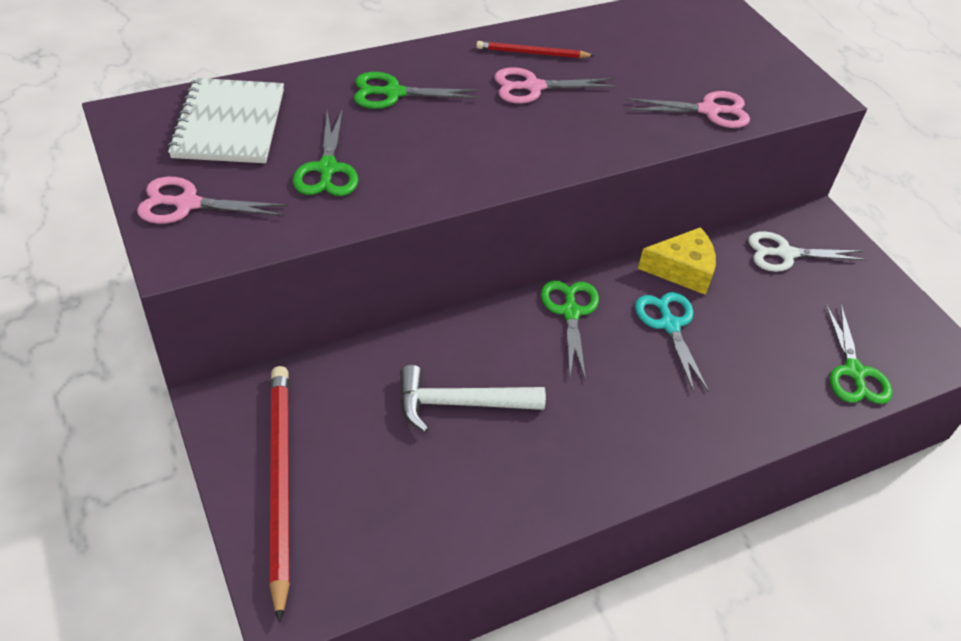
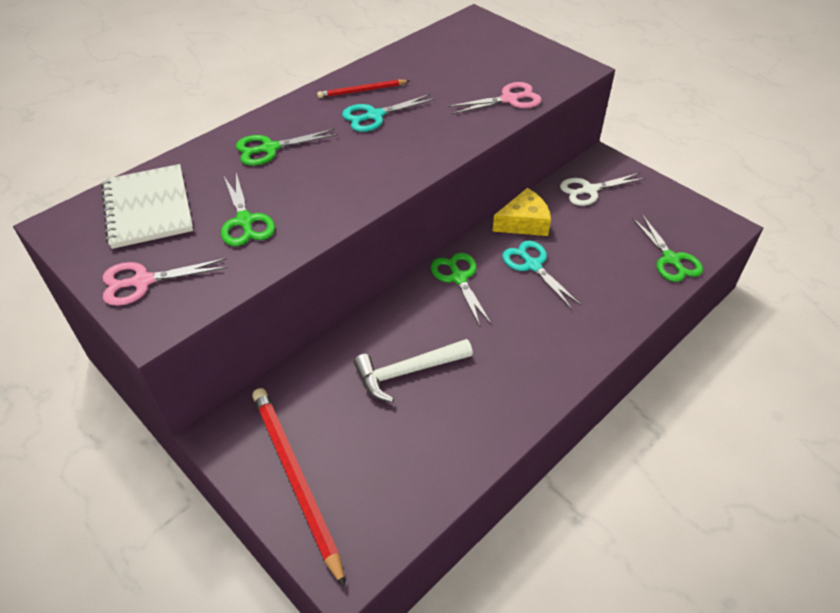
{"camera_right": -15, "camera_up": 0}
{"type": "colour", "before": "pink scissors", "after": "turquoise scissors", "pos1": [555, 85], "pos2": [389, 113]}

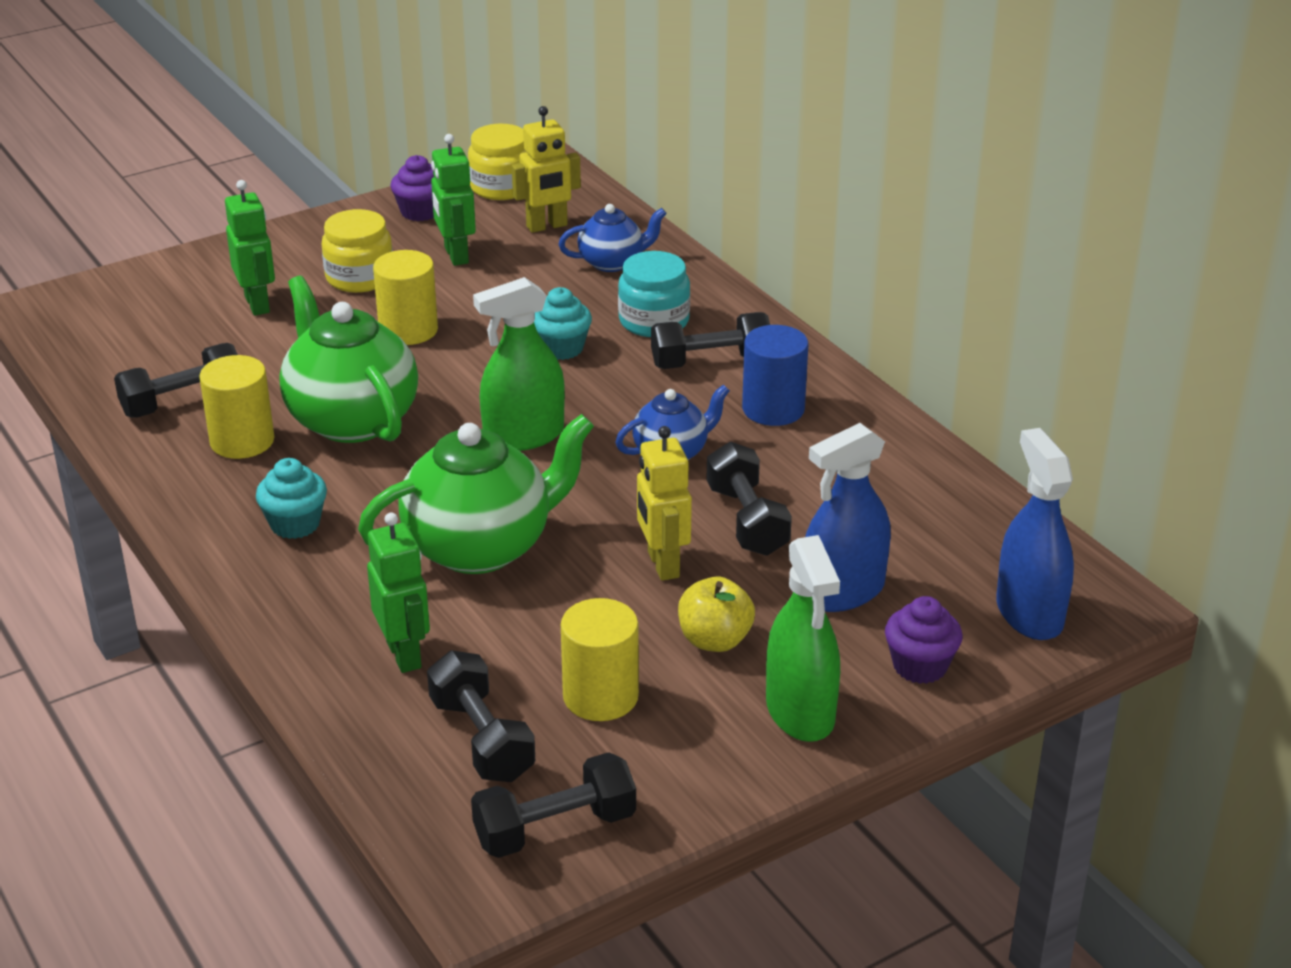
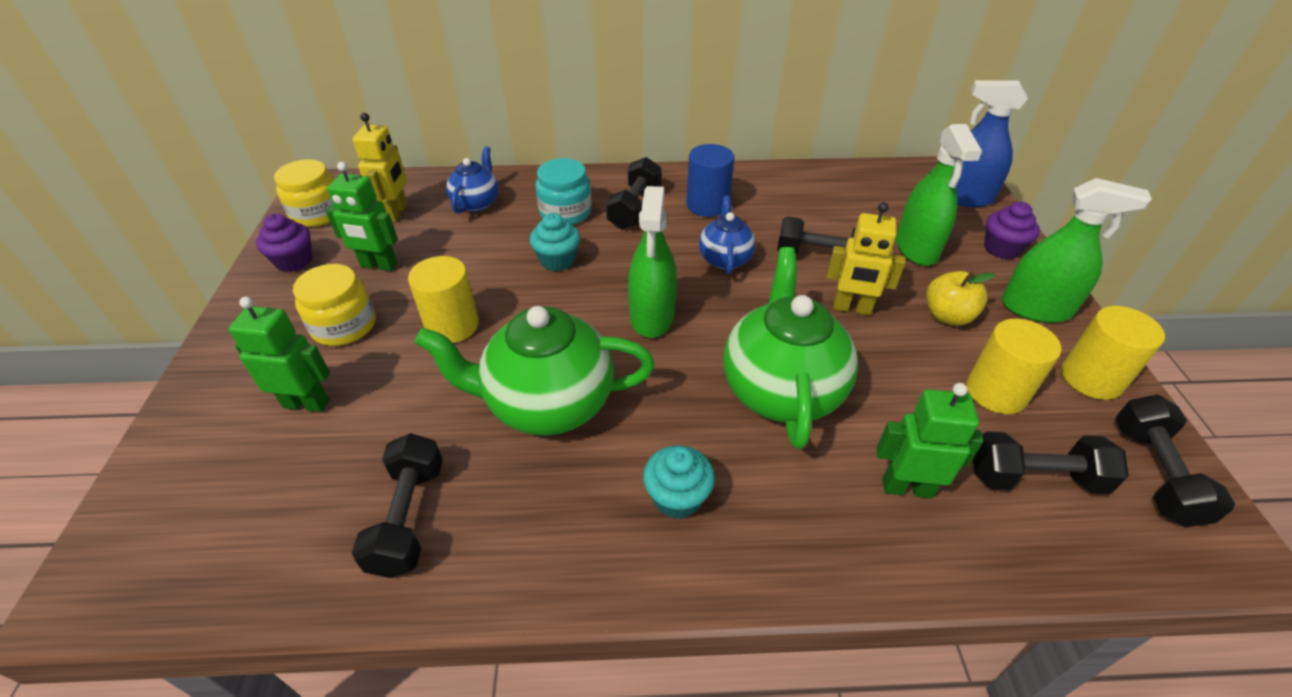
{"camera_right": -60, "camera_up": 10}
{"type": "relocated", "before": "yellow cylinder", "pos1": [236, 407], "pos2": [1113, 353]}
{"type": "colour", "before": "blue spray bottle", "after": "green spray bottle", "pos1": [848, 517], "pos2": [939, 195]}

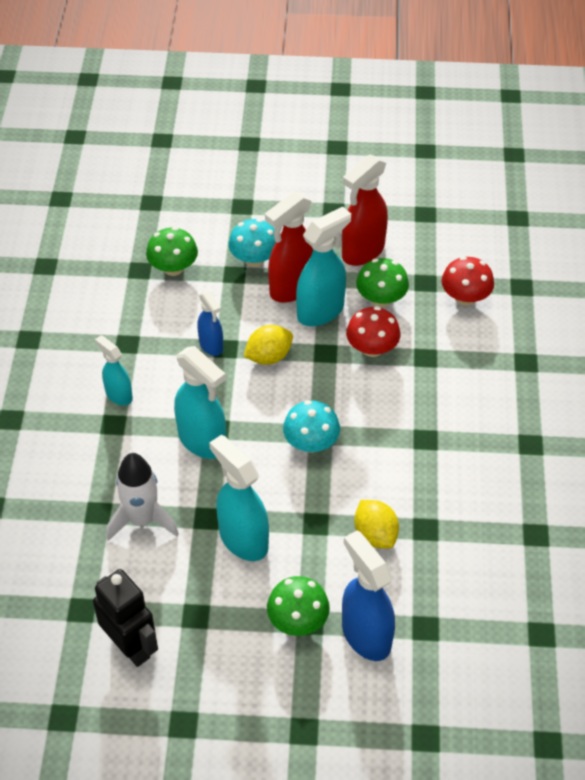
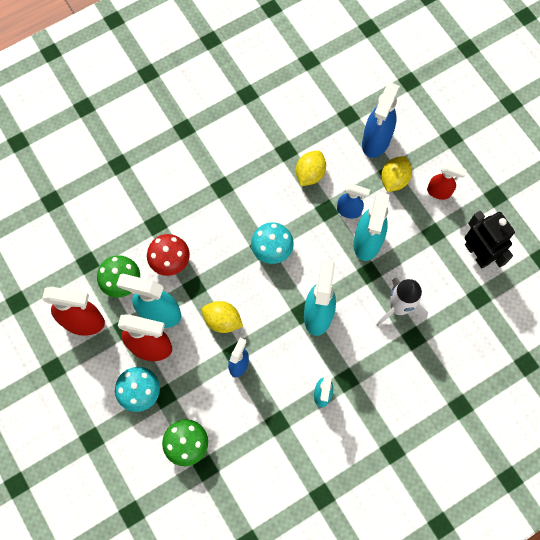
{"camera_right": -125, "camera_up": 20}
{"type": "missing", "before": "red mushroom", "pos1": [467, 281]}
{"type": "spun", "before": "black robot", "pos1": [125, 618], "pos2": [490, 240], "turn": 135}
{"type": "exchanged", "before": "green mushroom", "after": "yellow lemon", "pos1": [298, 606], "pos2": [396, 174]}
{"type": "appeared", "after": "red spray bottle", "pos2": [446, 182]}
{"type": "appeared", "after": "blue spray bottle", "pos2": [353, 201]}

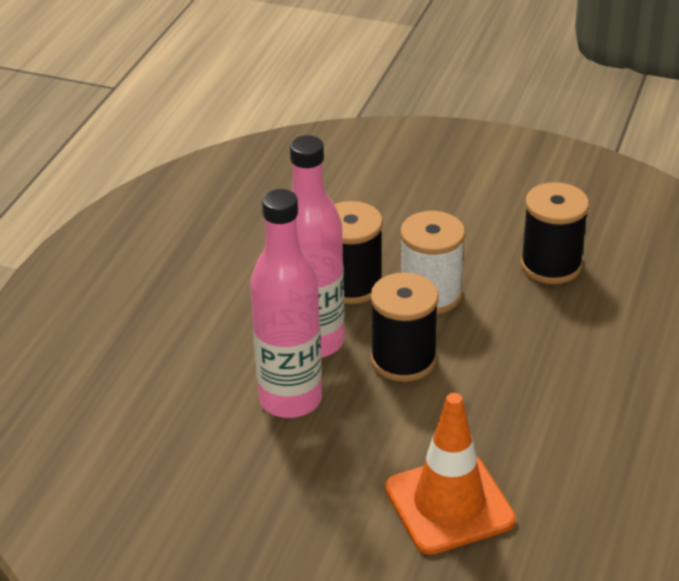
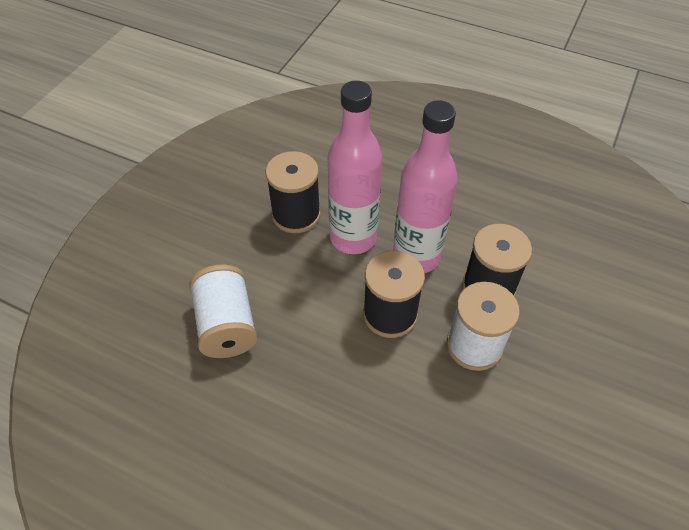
{"camera_right": 95, "camera_up": 15}
{"type": "relocated", "before": "black spool", "pos1": [555, 233], "pos2": [293, 192]}
{"type": "exchanged", "before": "orange traffic cone", "after": "white spool", "pos1": [450, 474], "pos2": [223, 311]}

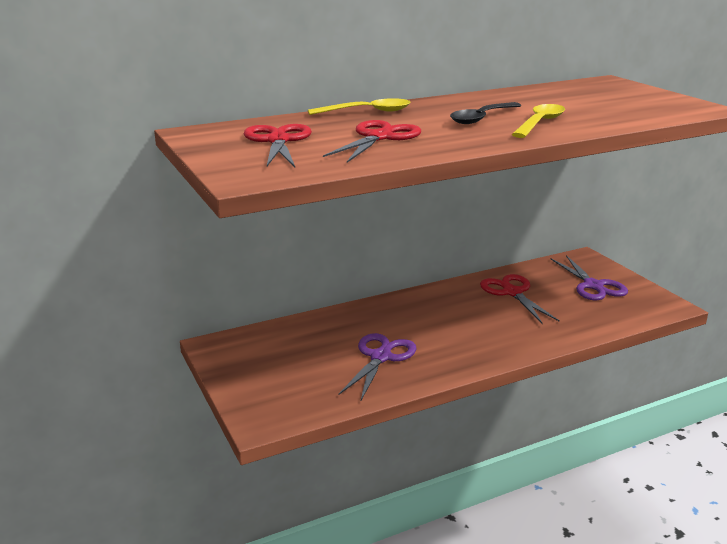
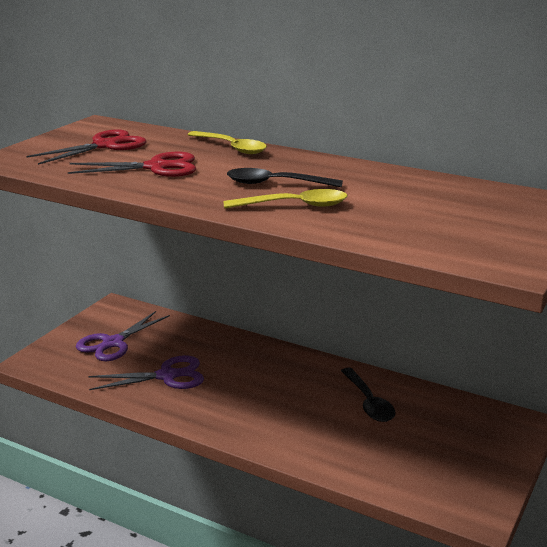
{"camera_right": 55, "camera_up": 0}
{"type": "relocated", "before": "purple scissors", "pos1": [589, 278], "pos2": [123, 336]}
{"type": "exchanged", "before": "red scissors", "after": "black spoon", "pos1": [520, 299], "pos2": [368, 395]}

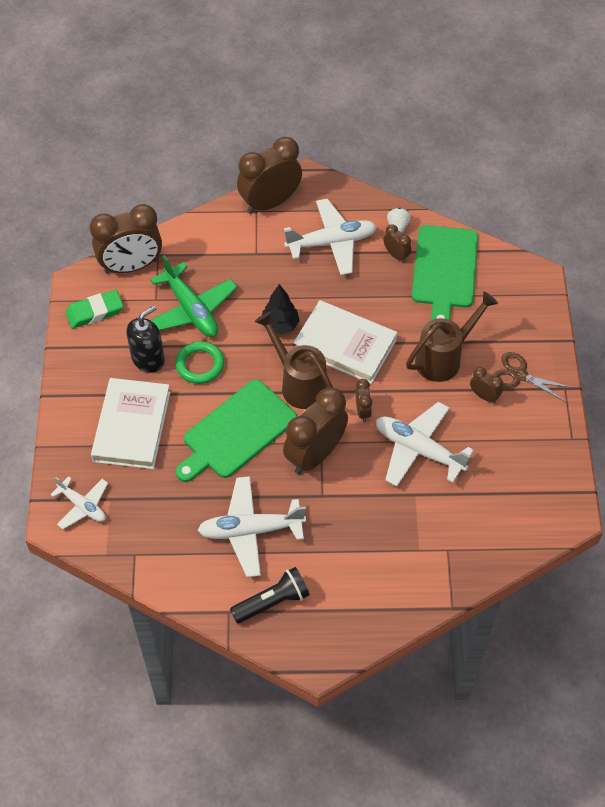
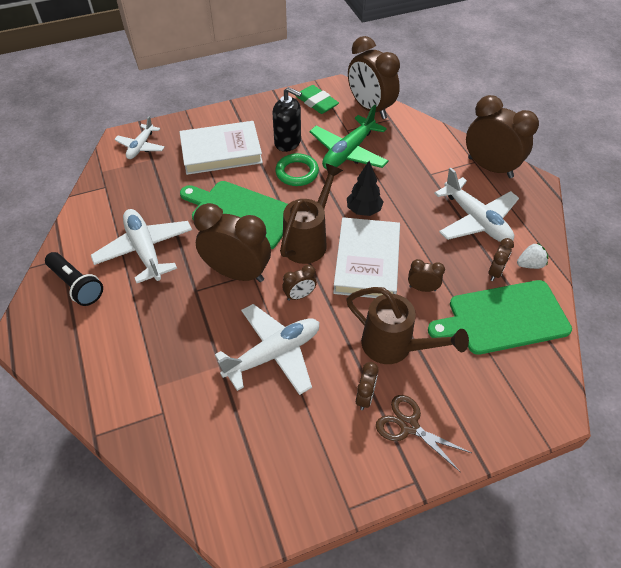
{"camera_right": 70, "camera_up": -5}
{"type": "spun", "before": "brown scissors", "pos1": [533, 377], "pos2": [423, 433], "turn": -60}
{"type": "spun", "before": "white plane", "pos1": [425, 444], "pos2": [267, 349], "turn": 45}
{"type": "appeared", "after": "brown clock", "pos2": [426, 275]}

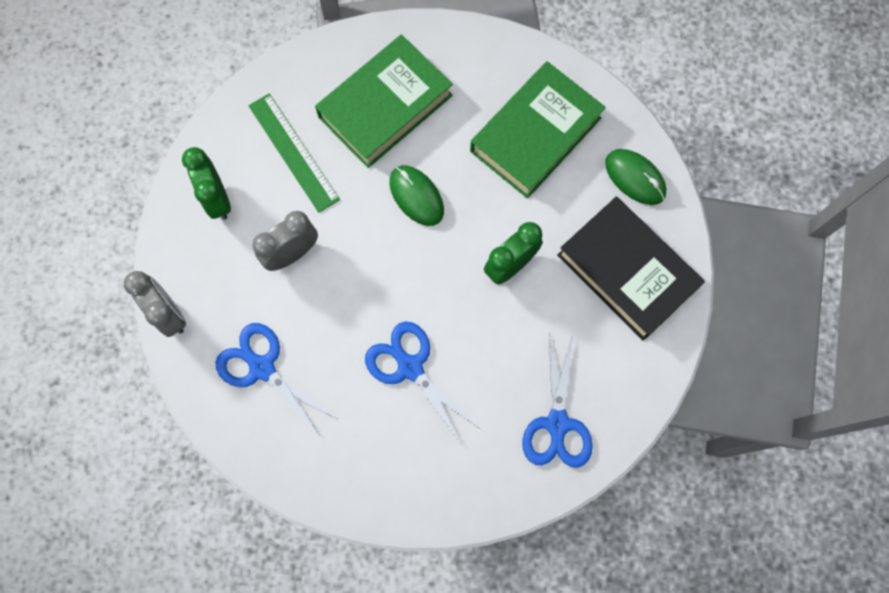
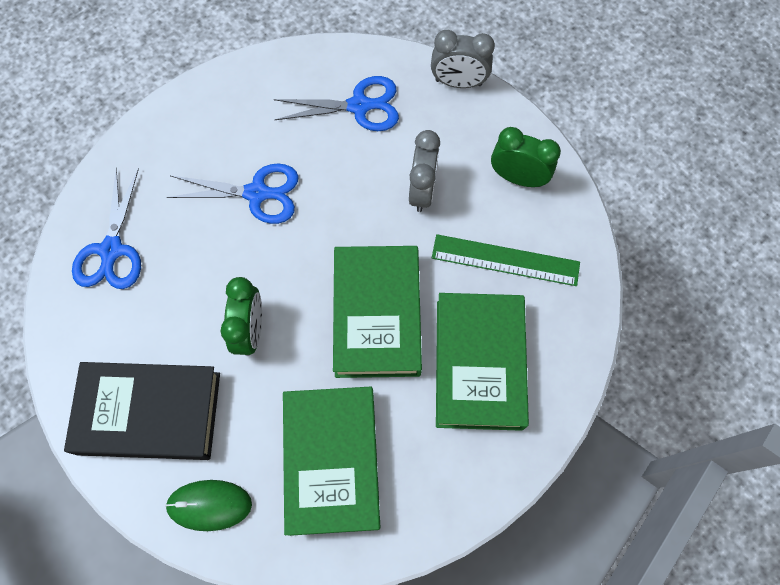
{"camera_right": 135, "camera_up": -5}
{"type": "exchanged", "before": "green mouse", "after": "green book", "pos1": [417, 195], "pos2": [377, 312]}
{"type": "spun", "before": "blue scissors", "pos1": [557, 400], "pos2": [106, 228], "turn": -135}

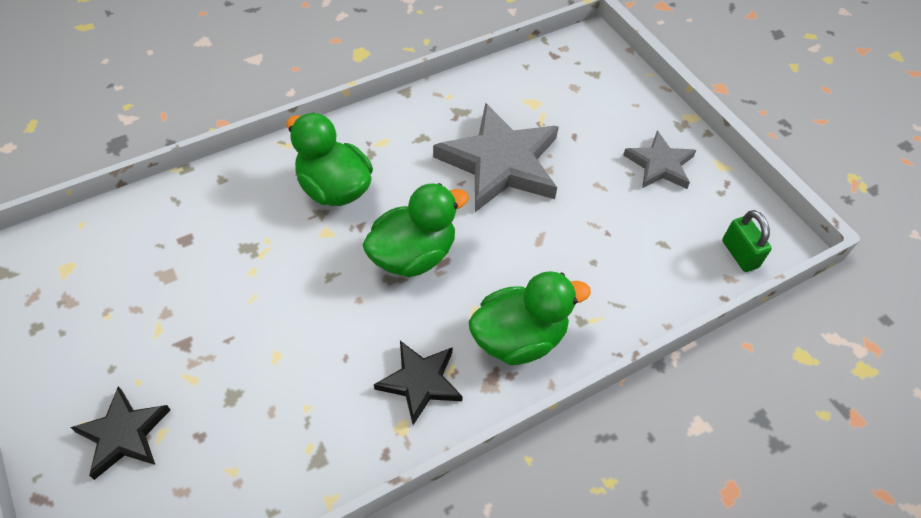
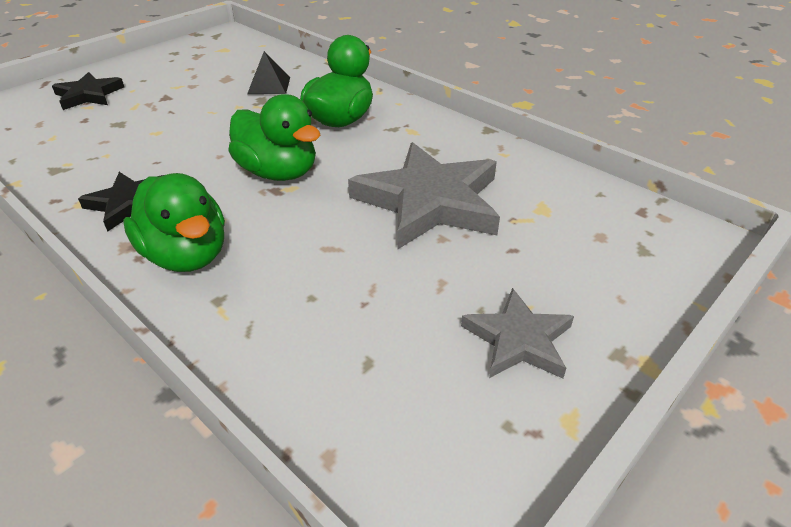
{"camera_right": 75, "camera_up": -15}
{"type": "missing", "before": "green padlock", "pos1": [747, 241]}
{"type": "appeared", "after": "black pyramid", "pos2": [268, 72]}

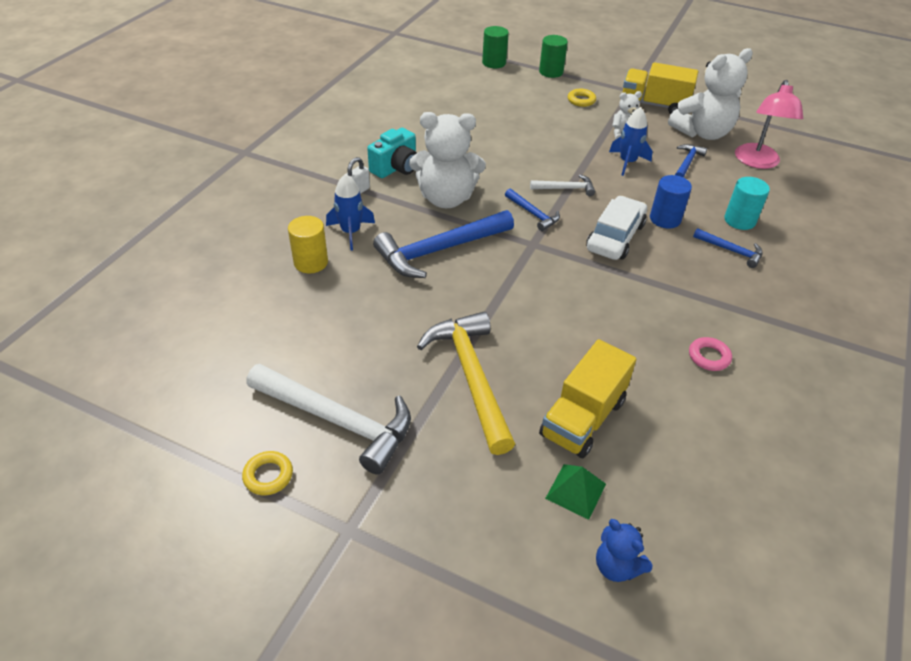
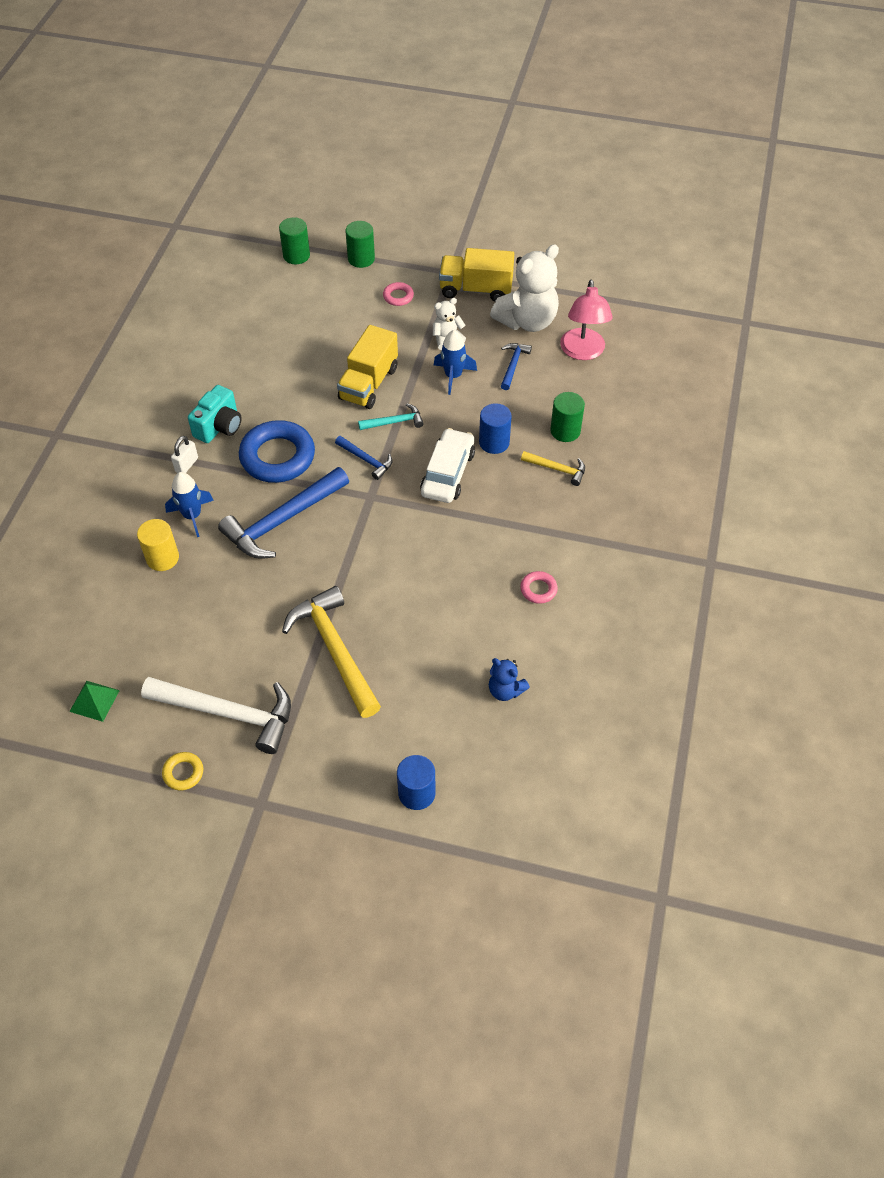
{"camera_right": -10, "camera_up": 10}
{"type": "colour", "before": "yellow ring", "after": "pink ring", "pos1": [582, 98], "pos2": [398, 294]}
{"type": "exchanged", "before": "white teddy bear", "after": "blue ring", "pos1": [447, 160], "pos2": [277, 451]}
{"type": "colour", "before": "white hammer", "after": "turquoise hammer", "pos1": [562, 185], "pos2": [391, 416]}
{"type": "colour", "before": "turquoise cylinder", "after": "green cylinder", "pos1": [747, 203], "pos2": [567, 417]}
{"type": "colour", "before": "blue hammer", "after": "yellow hammer", "pos1": [728, 248], "pos2": [553, 468]}
{"type": "relocated", "before": "yellow truck", "pos1": [587, 398], "pos2": [367, 367]}
{"type": "relocated", "before": "green pyramid", "pos1": [575, 492], "pos2": [94, 701]}
{"type": "relocated", "before": "blue teddy bear", "pos1": [624, 550], "pos2": [509, 679]}
{"type": "appeared", "after": "blue cylinder", "pos2": [416, 782]}

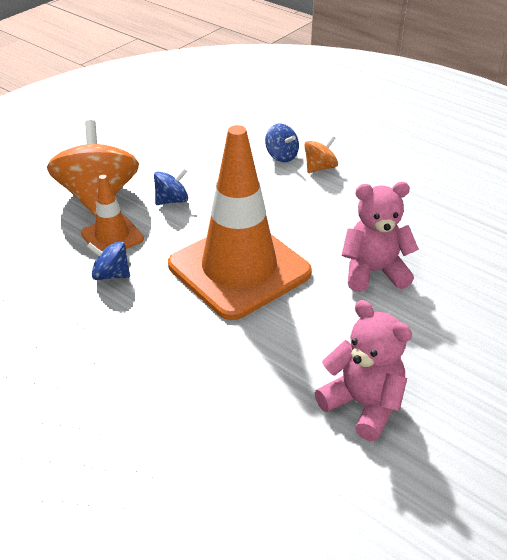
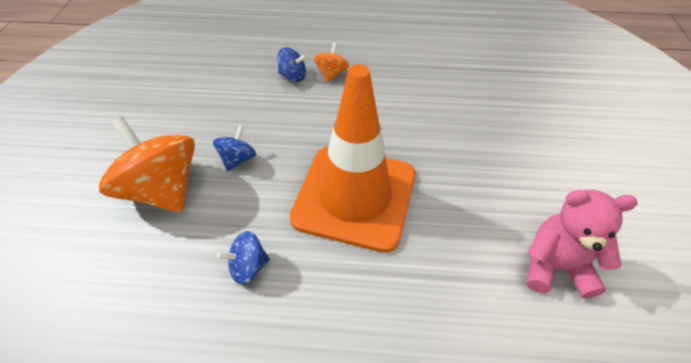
{"camera_right": -35, "camera_up": 10}
{"type": "missing", "before": "orange traffic cone", "pos1": [112, 213]}
{"type": "missing", "before": "pink teddy bear", "pos1": [380, 237]}

